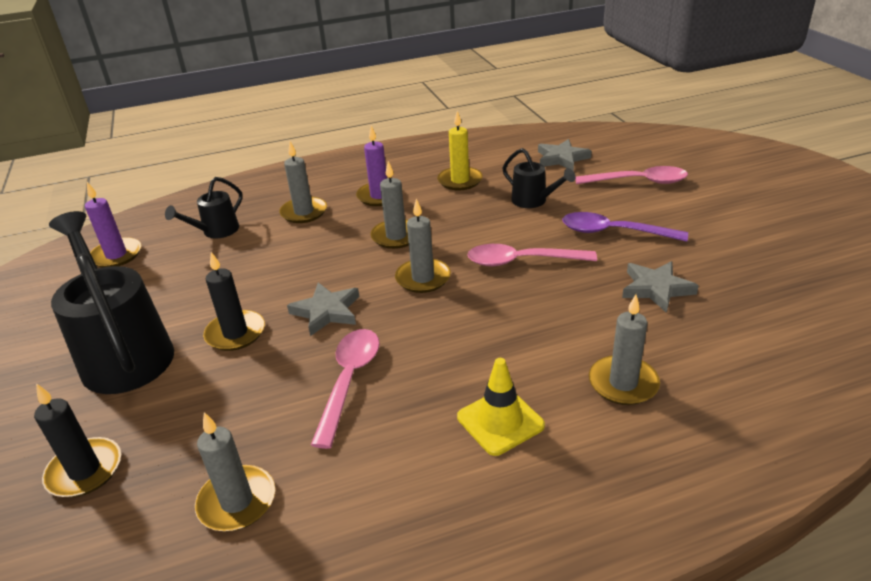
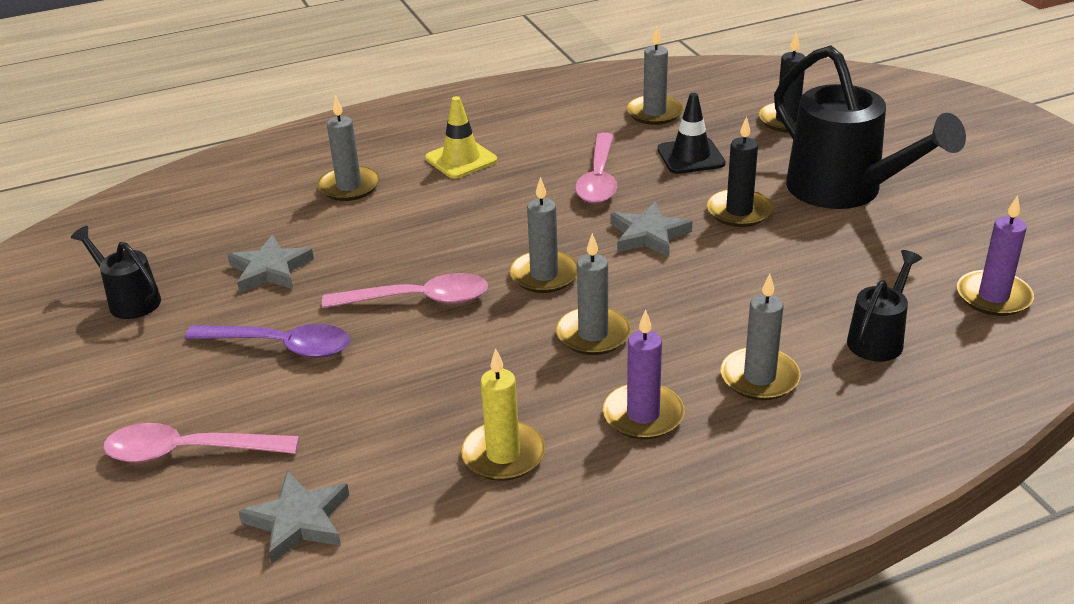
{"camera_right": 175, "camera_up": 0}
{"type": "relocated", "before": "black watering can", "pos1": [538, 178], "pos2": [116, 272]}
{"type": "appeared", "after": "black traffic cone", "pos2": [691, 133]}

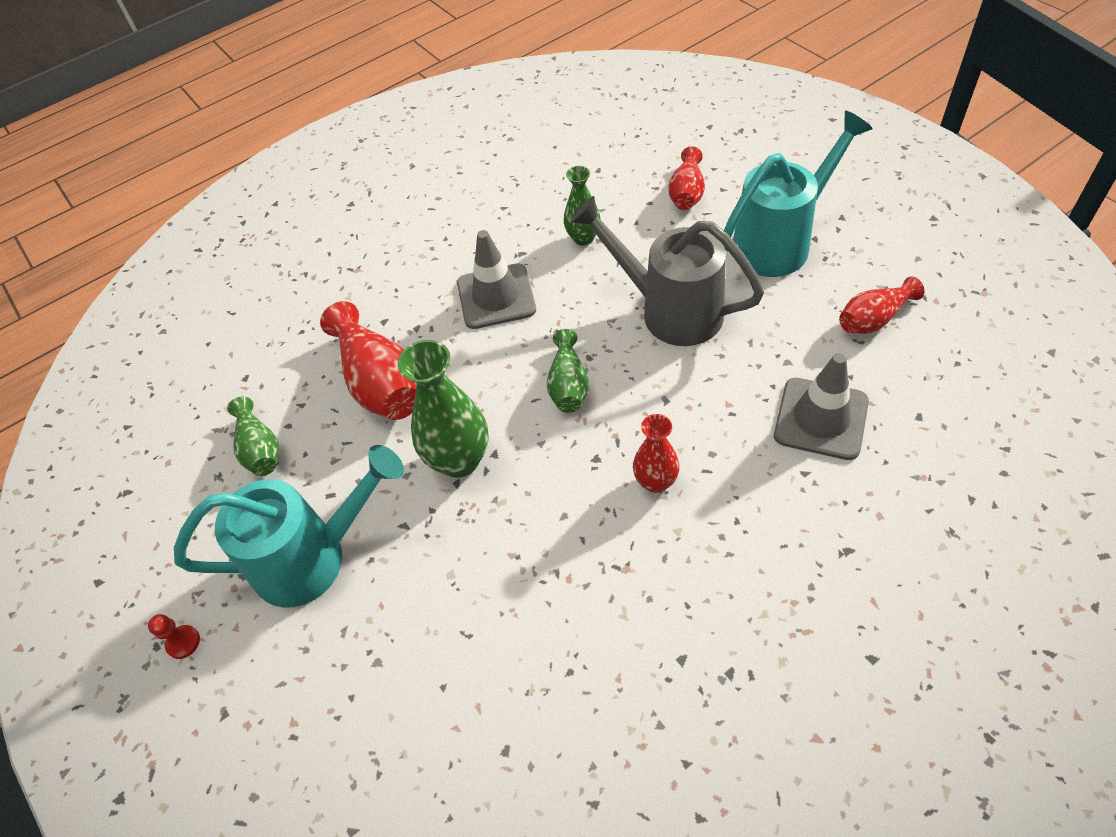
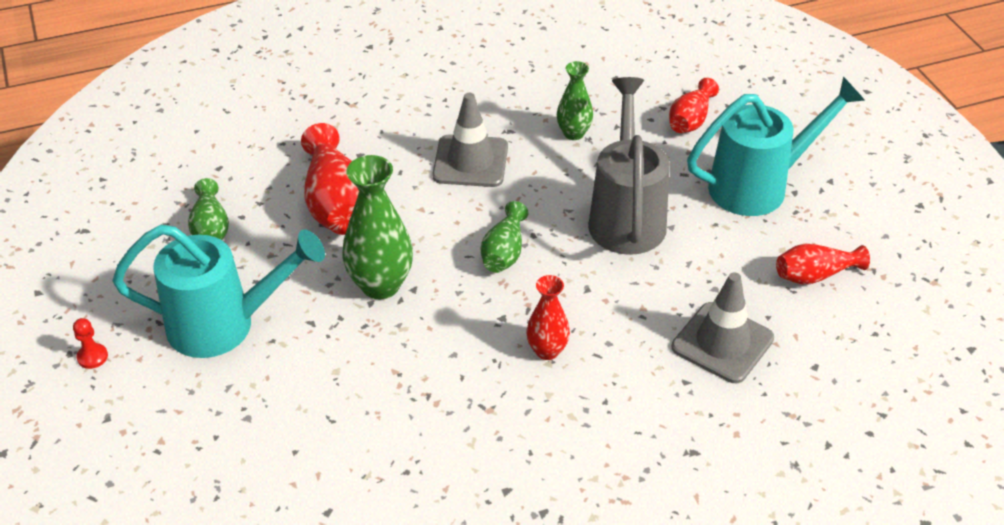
{"camera_right": 10, "camera_up": -10}
{"type": "spun", "before": "grey watering can", "pos1": [667, 271], "pos2": [629, 166], "turn": 45}

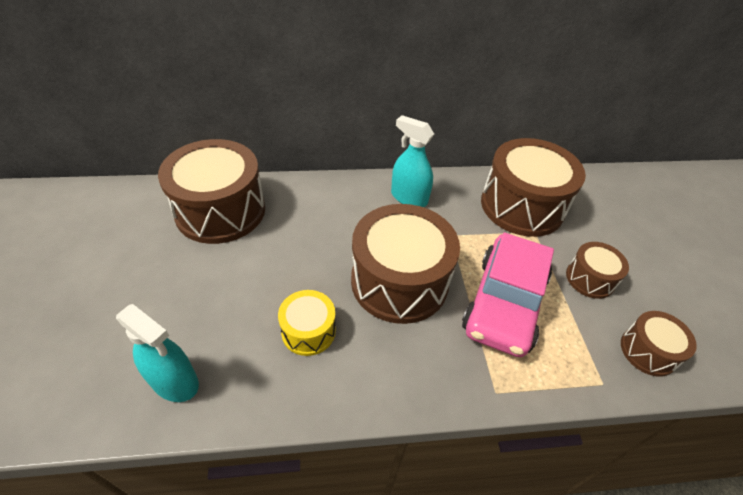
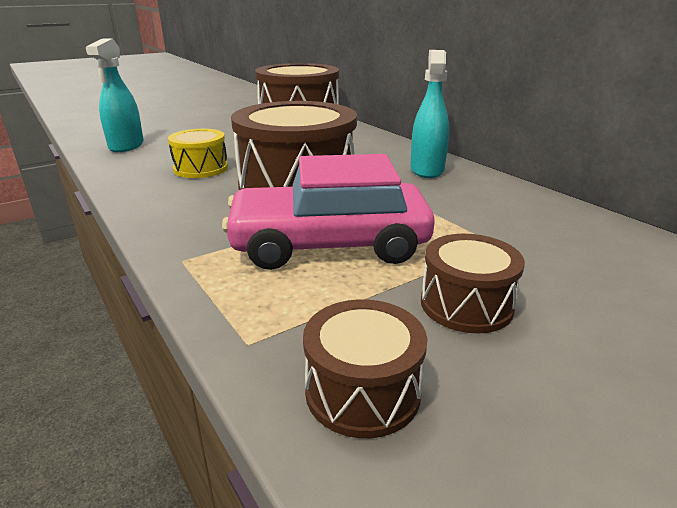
{"camera_right": 65, "camera_up": -20}
{"type": "missing", "before": "brown drum", "pos1": [533, 187]}

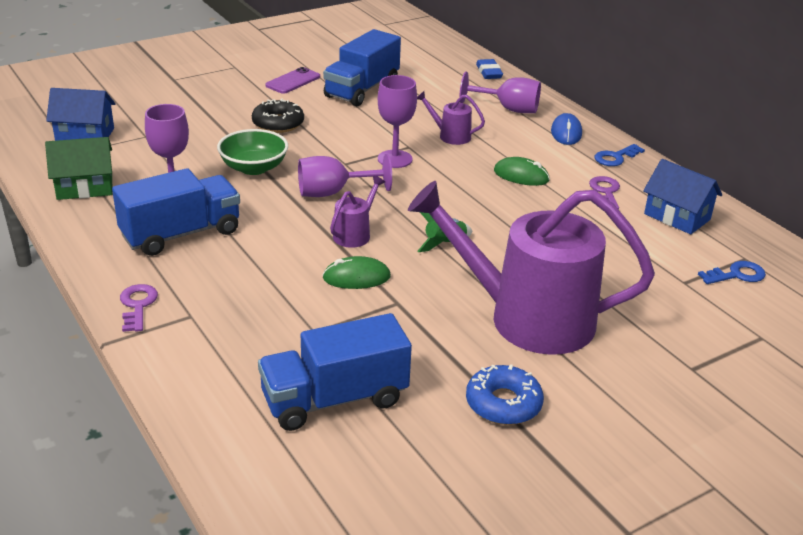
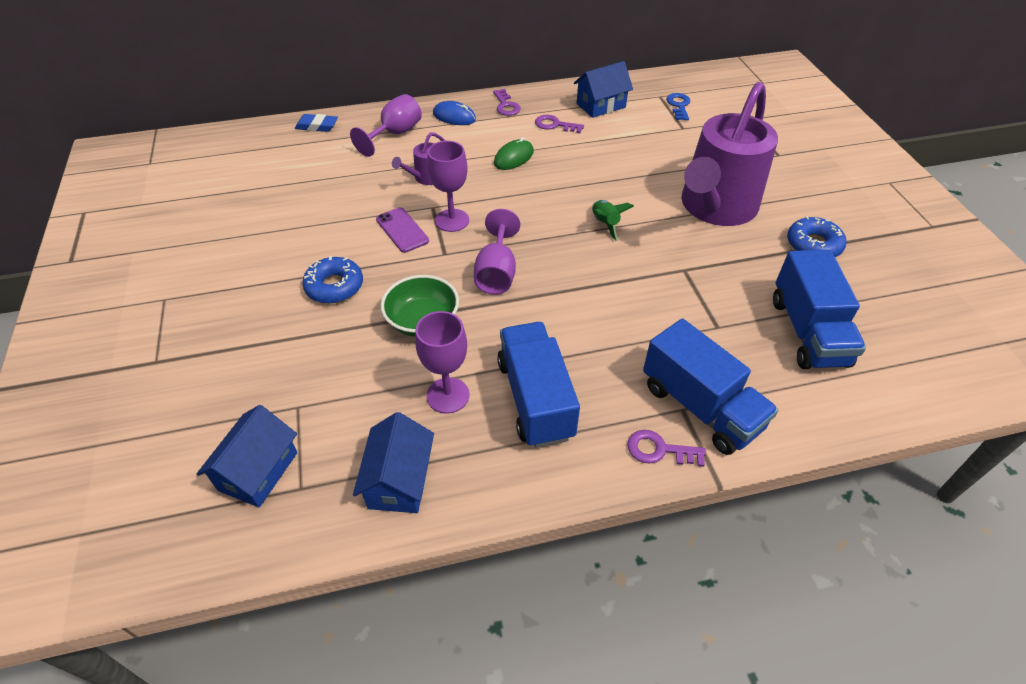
{"camera_right": -70, "camera_up": 15}
{"type": "relocated", "before": "blue truck", "pos1": [362, 67], "pos2": [710, 387]}
{"type": "relocated", "before": "purple phone", "pos1": [292, 80], "pos2": [402, 230]}
{"type": "colour", "before": "black donut", "after": "blue donut", "pos1": [278, 116], "pos2": [332, 279]}
{"type": "colour", "before": "green house", "after": "blue house", "pos1": [78, 168], "pos2": [393, 462]}
{"type": "colour", "before": "blue key", "after": "purple key", "pos1": [620, 155], "pos2": [507, 102]}
{"type": "missing", "before": "purple watering can", "pos1": [357, 212]}
{"type": "missing", "before": "green mouse", "pos1": [357, 272]}

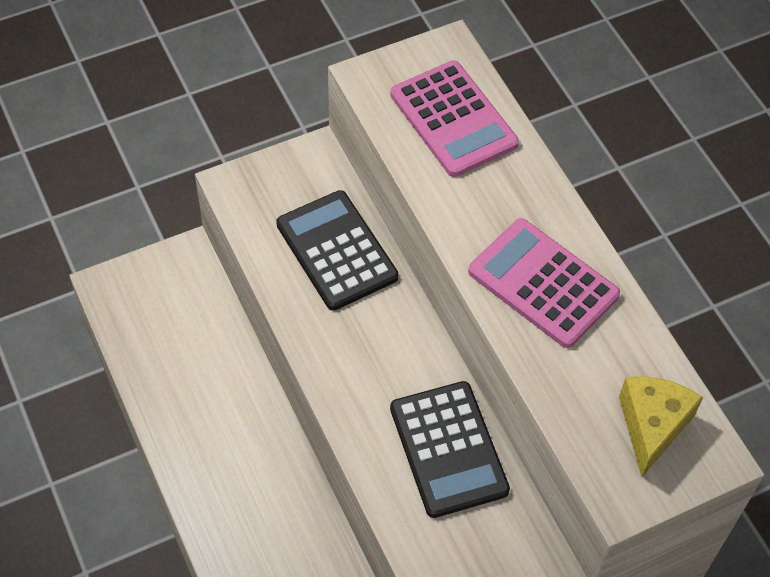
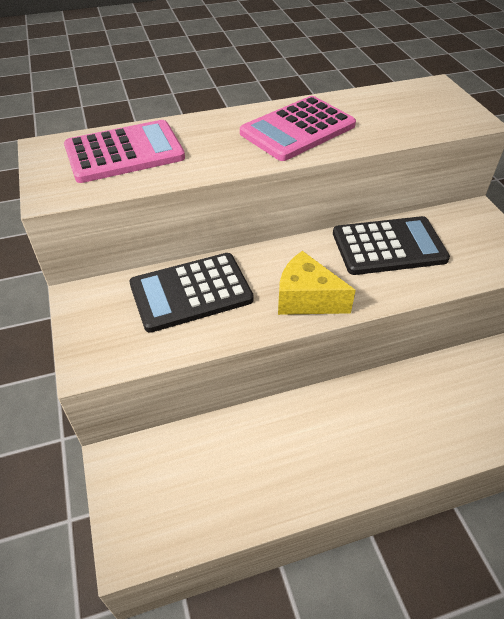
{"camera_right": -80, "camera_up": -10}
{"type": "relocated", "before": "yellow cheese", "pos1": [661, 426], "pos2": [317, 283]}

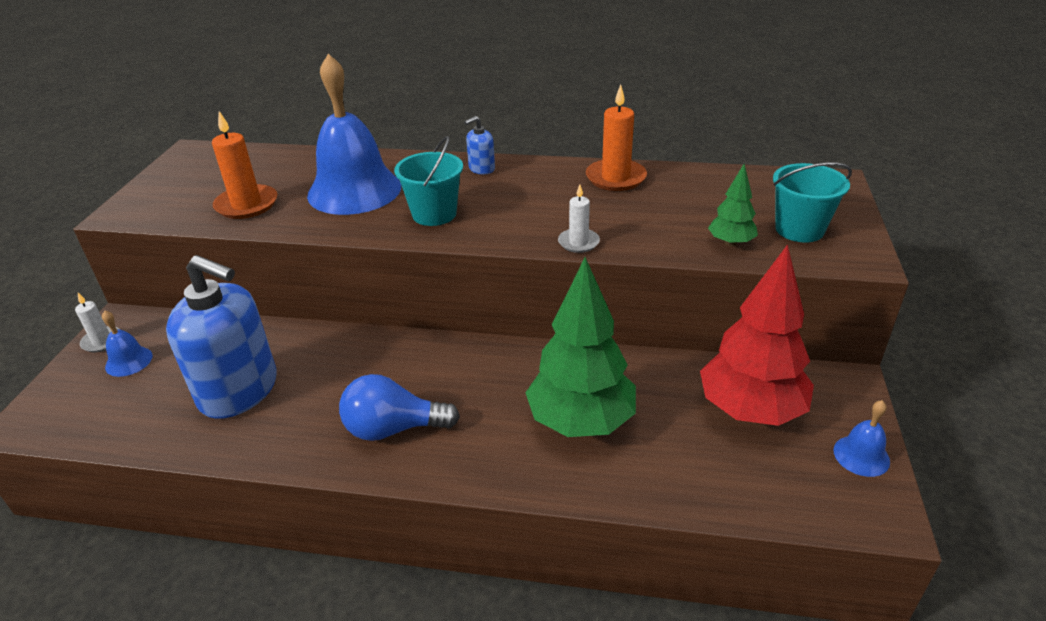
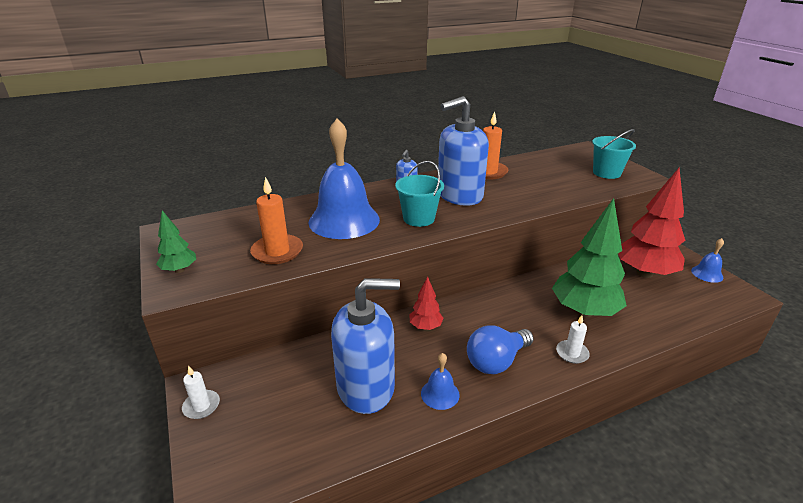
{"camera_right": -35, "camera_up": -5}
{"type": "relocated", "before": "green tree", "pos1": [733, 205], "pos2": [176, 242]}
{"type": "relocated", "before": "white candle", "pos1": [579, 218], "pos2": [573, 339]}
{"type": "relocated", "before": "blue bell", "pos1": [127, 343], "pos2": [440, 381]}
{"type": "appeared", "after": "blue soap dispenser", "pos2": [463, 151]}
{"type": "appeared", "after": "red tree", "pos2": [426, 303]}

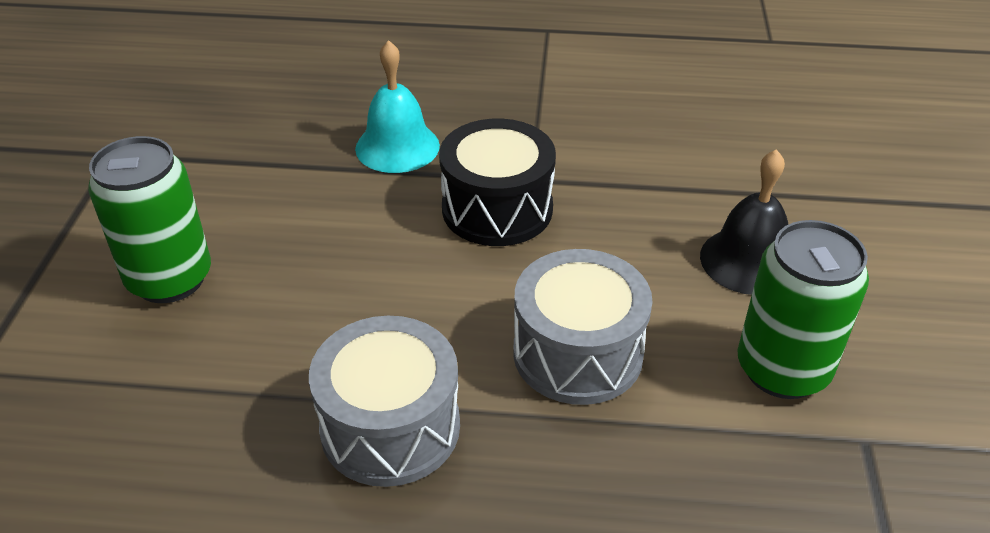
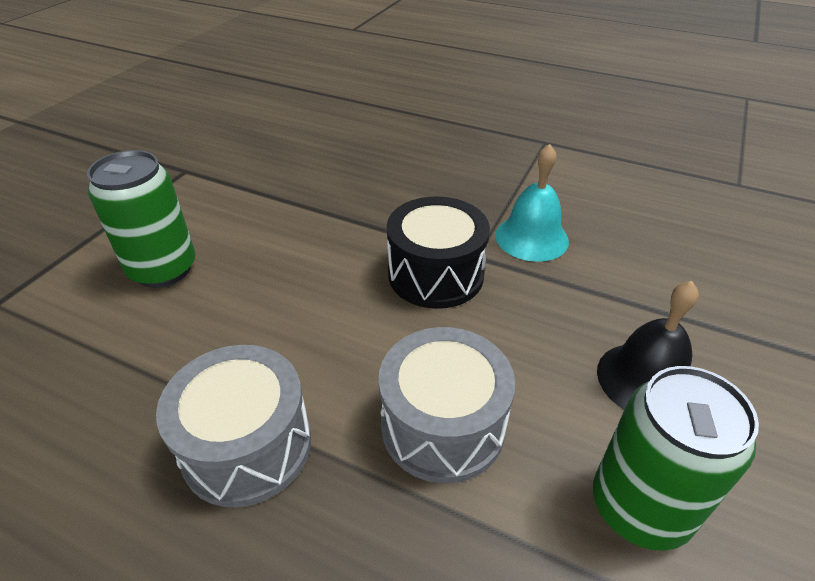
{"camera_right": 20, "camera_up": 0}
{"type": "relocated", "before": "turquoise bell", "pos1": [397, 106], "pos2": [532, 203]}

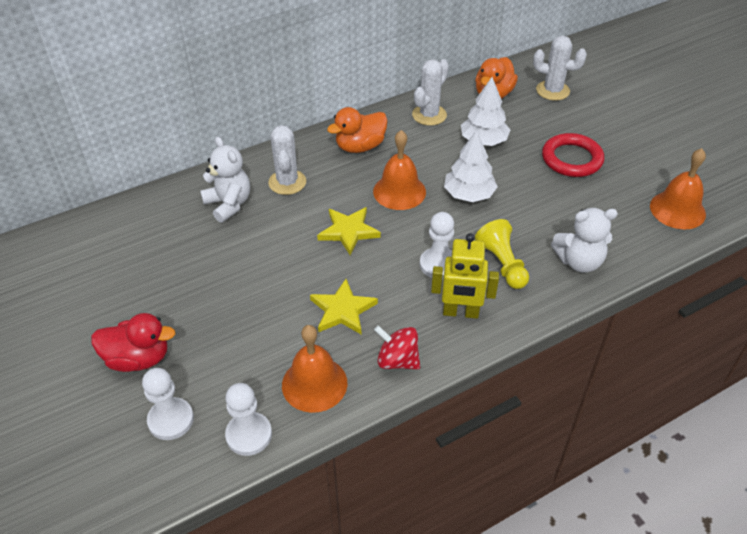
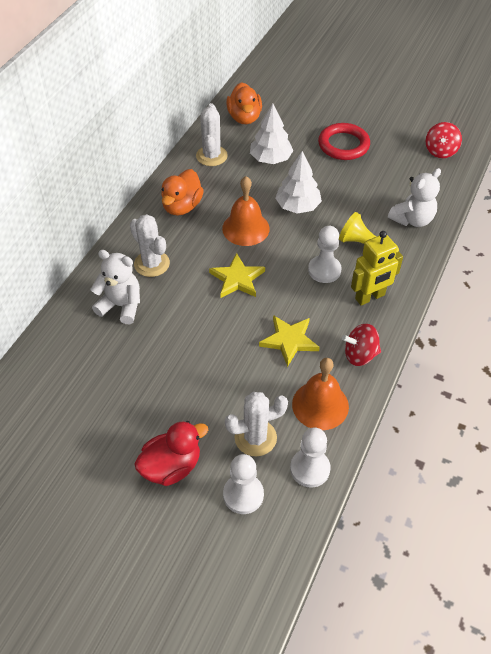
{"camera_right": -35, "camera_up": 5}
{"type": "relocated", "before": "white cactus", "pos1": [560, 68], "pos2": [256, 424]}
{"type": "exchanged", "before": "orange bell", "after": "red spinning top", "pos1": [678, 188], "pos2": [444, 140]}

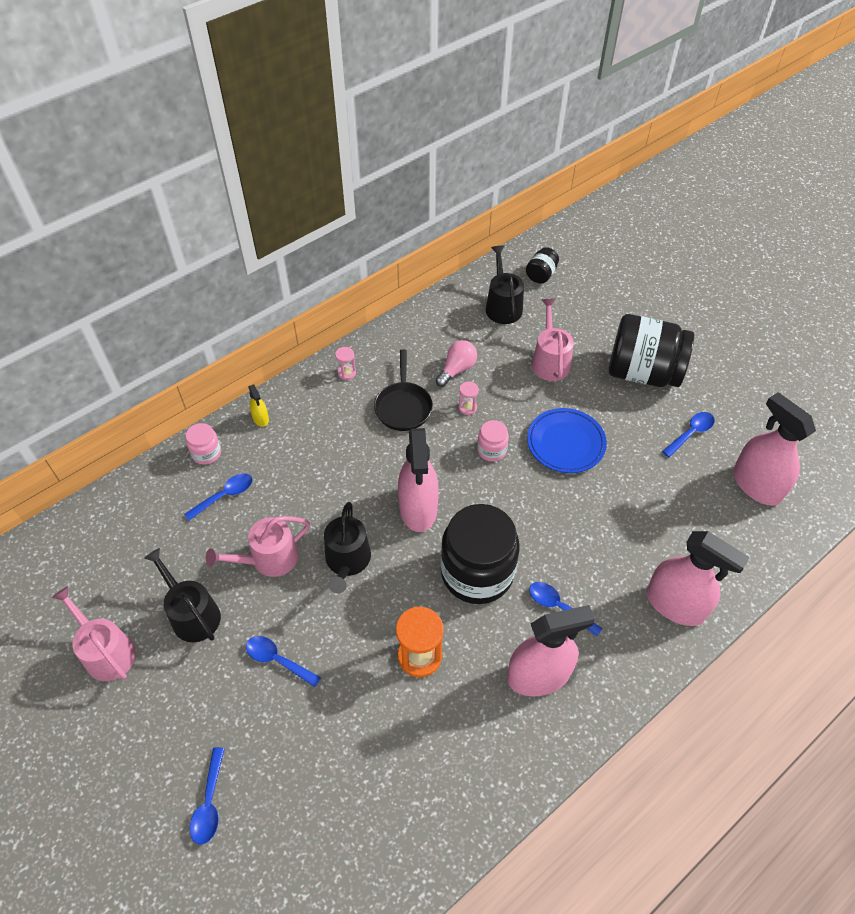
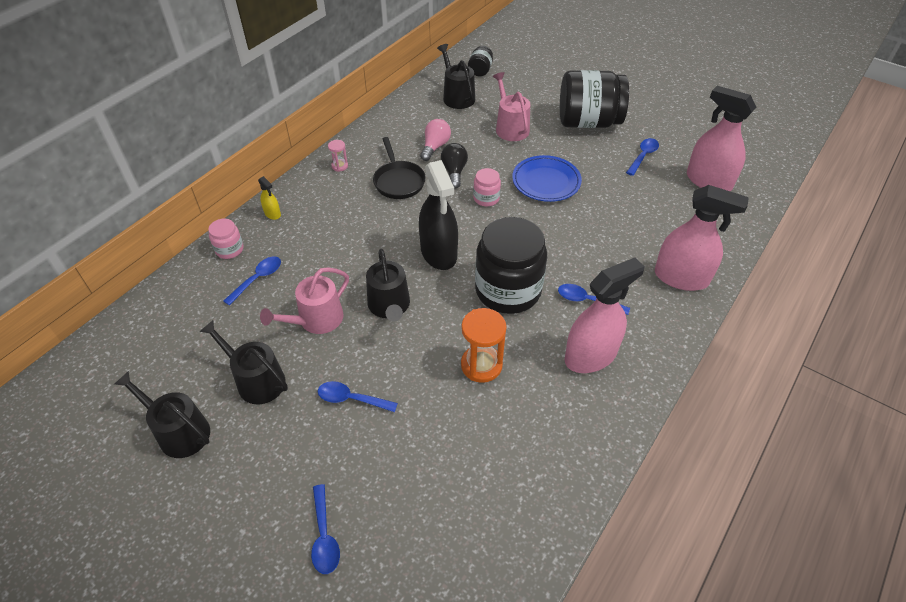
{"camera_right": -15, "camera_up": -5}
{"type": "exchanged", "before": "pink hourglass", "after": "black light bulb", "pos1": [468, 398], "pos2": [454, 166]}
{"type": "colour", "before": "pink spray bottle", "after": "black spray bottle", "pos1": [418, 480], "pos2": [438, 215]}
{"type": "colour", "before": "pink watering can", "after": "black watering can", "pos1": [94, 633], "pos2": [162, 414]}

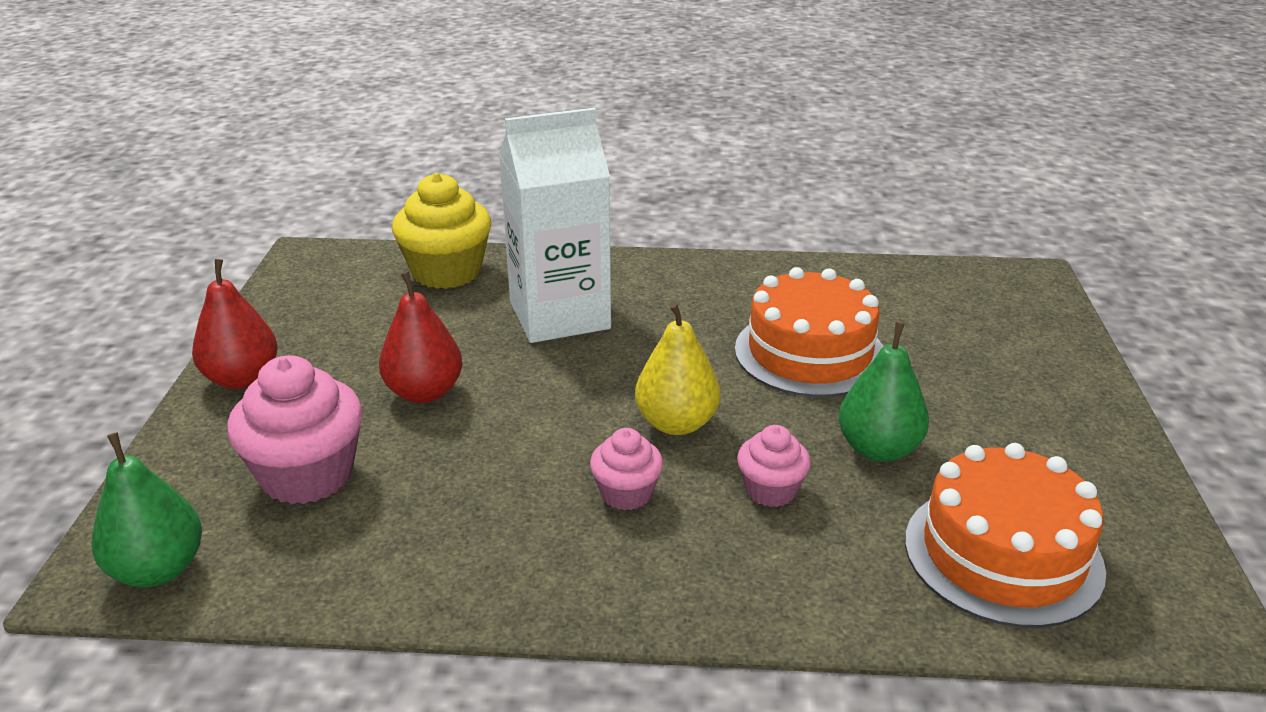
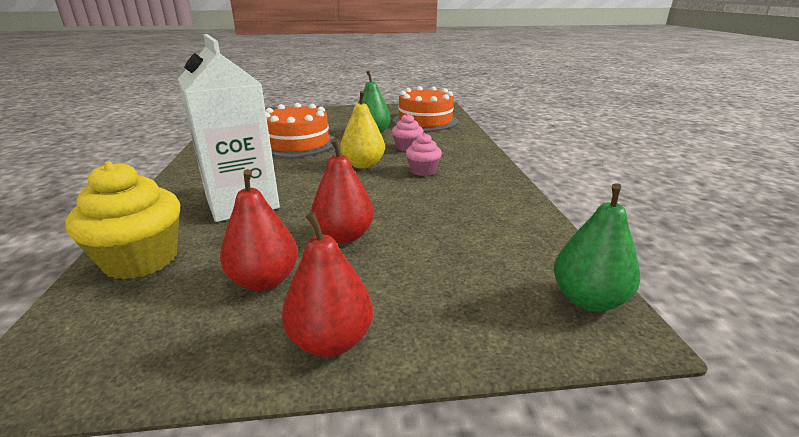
{"camera_right": -100, "camera_up": -5}
{"type": "missing", "before": "pink cupcake", "pos1": [295, 429]}
{"type": "appeared", "after": "red pear", "pos2": [259, 230]}

